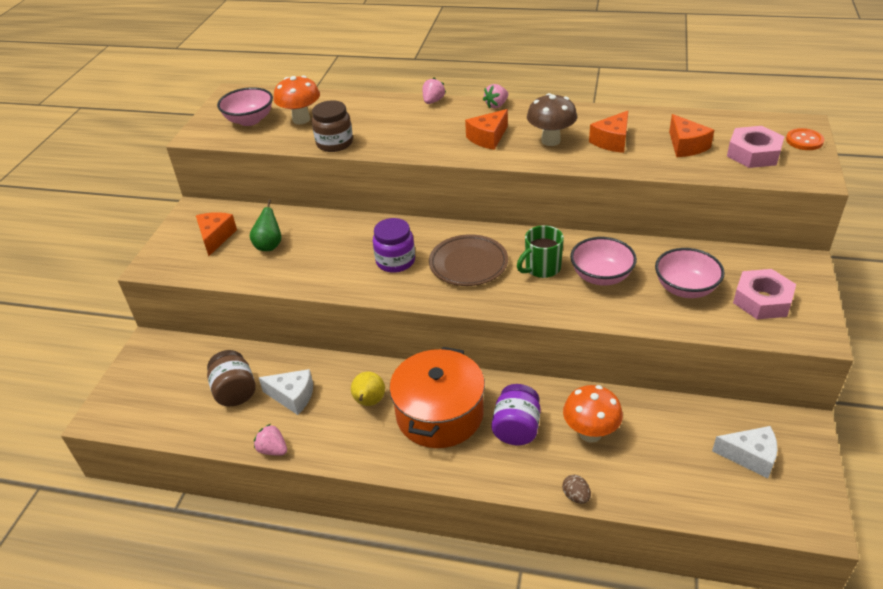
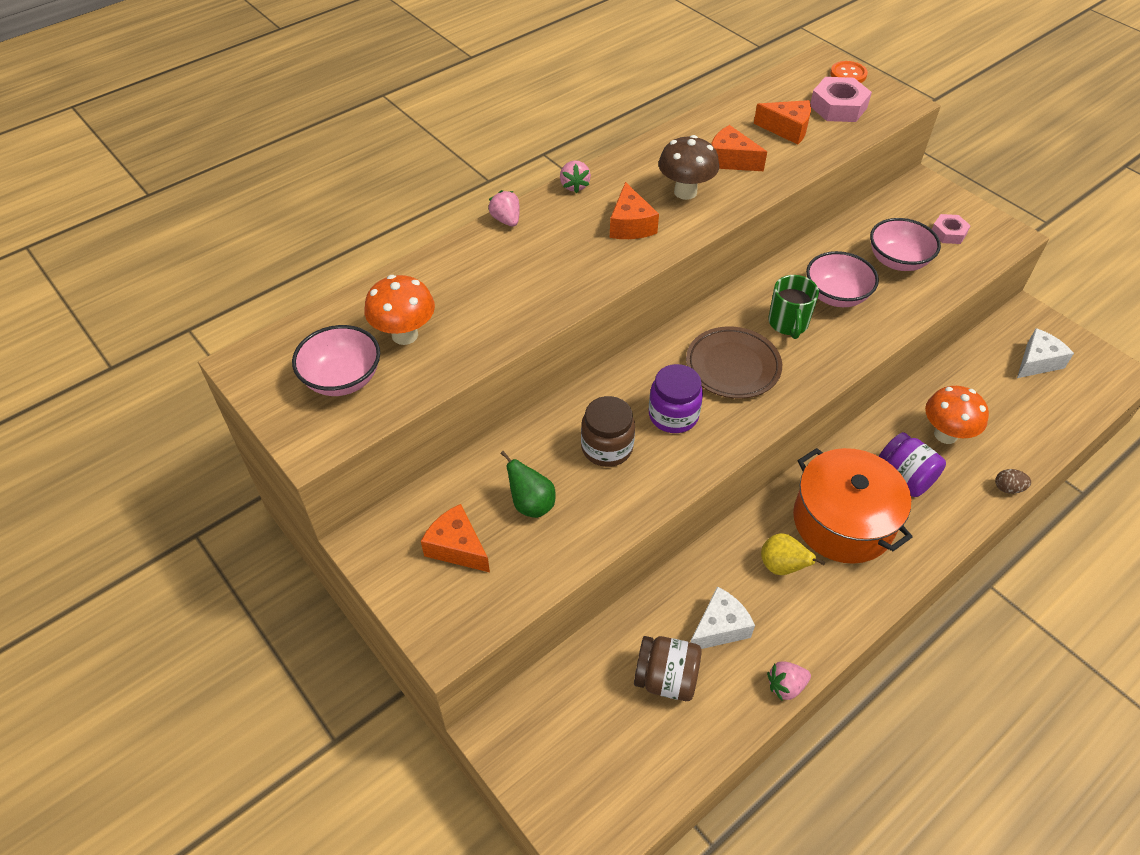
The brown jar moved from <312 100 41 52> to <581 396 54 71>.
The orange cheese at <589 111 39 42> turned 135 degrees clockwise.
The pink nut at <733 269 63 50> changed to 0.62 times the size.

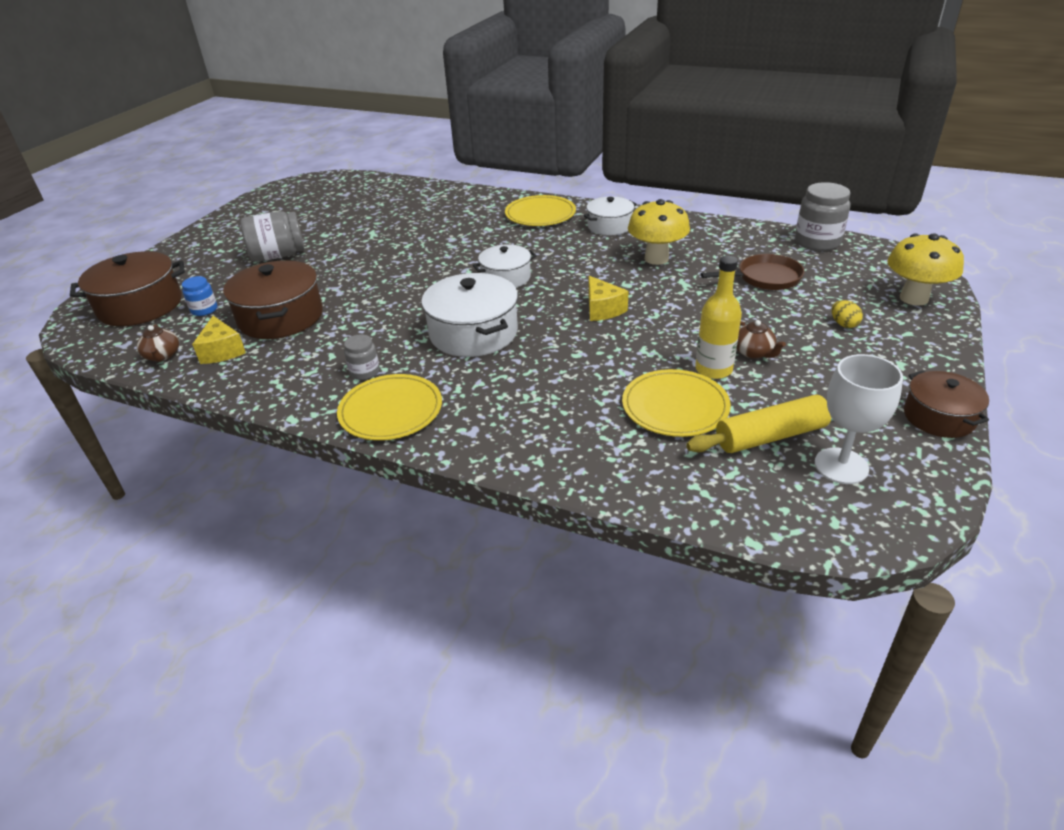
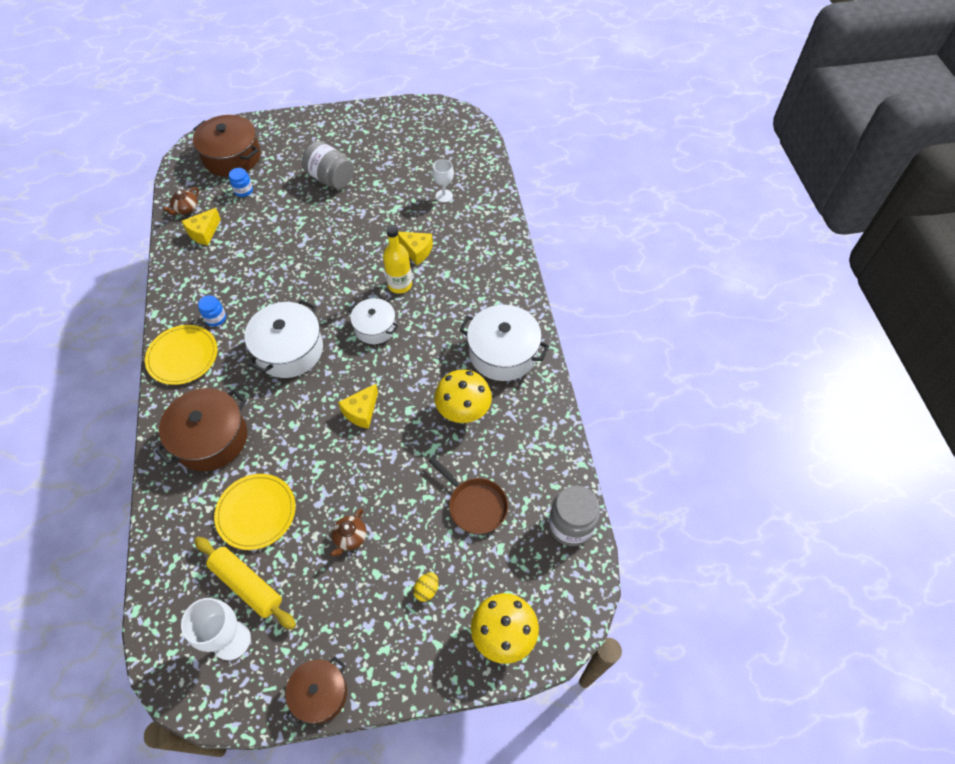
The yellow plate at <505 195 71 31> disappeared.
The yellow cheese at <398 232 35 33> appeared.
The white goblet at <432 159 22 44> appeared.
The brown pot moved from <223 260 100 79> to <155 388 92 83>.
The yellow bottle moved from <695 256 47 123> to <383 225 29 69>.
The grey jar at <344 334 36 46> became the blue jar at <198 295 28 31>.
The white pot at <583 197 54 38> changed to 1.61 times the size.

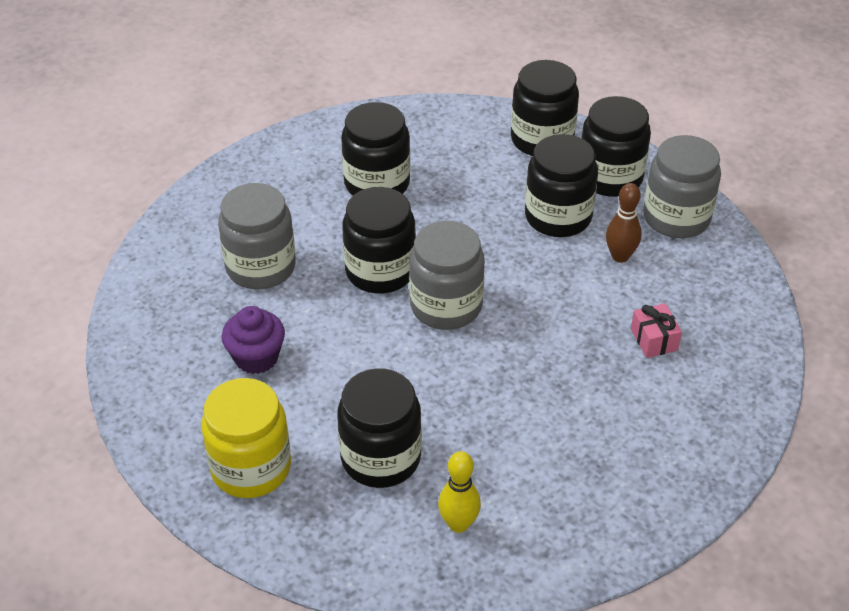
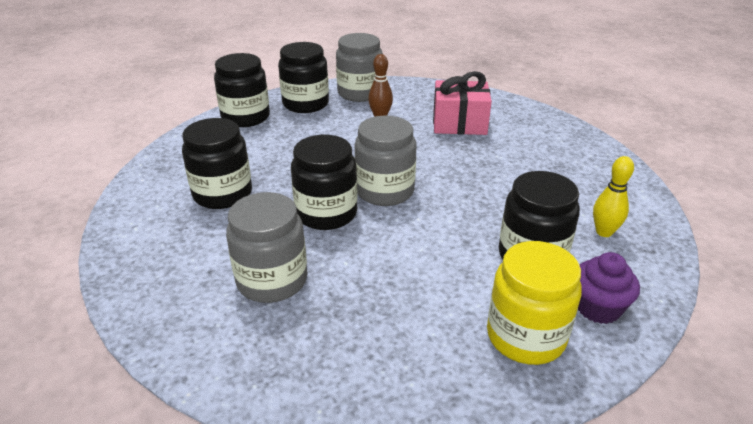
The black jar at <525 134 73 103> disappeared.
The purple cupcake moved from <221 306 64 68> to <578 252 62 72>.
The pink gift at <631 303 51 55> changed to 1.92 times the size.

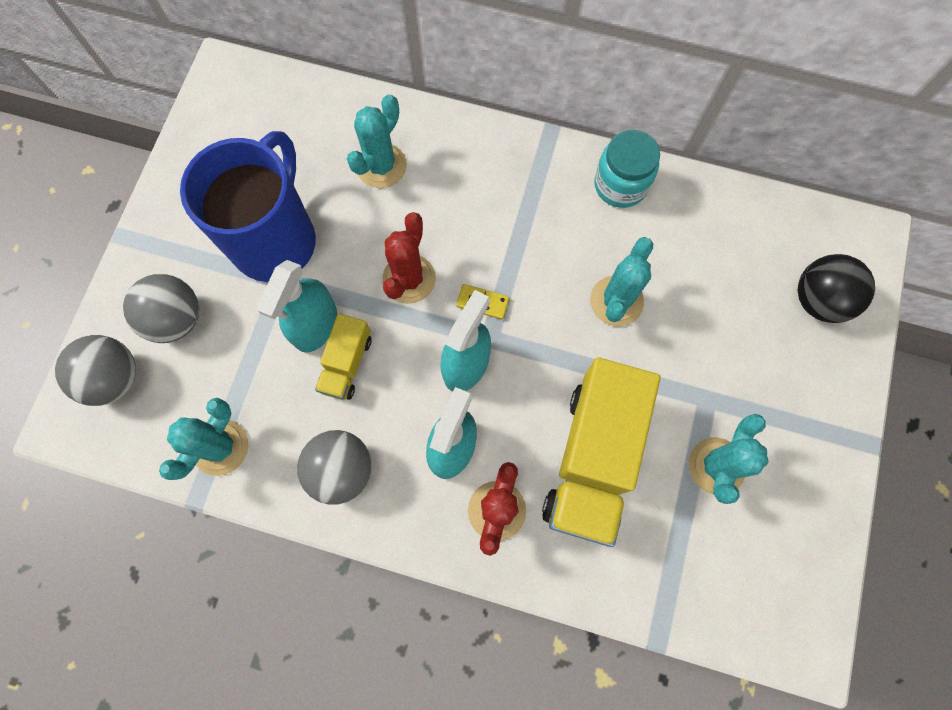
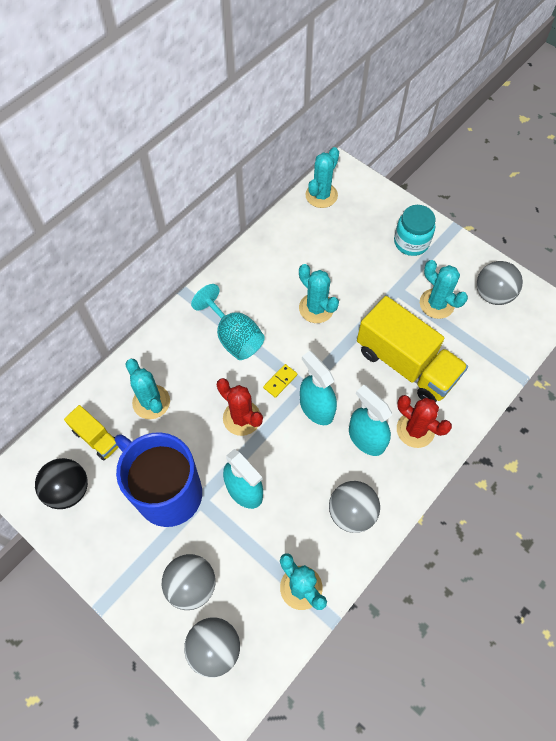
The turquoise goblet at <191 284 74 76> appeared.
The turquoise cactus at <305 147 34 61> appeared.
The grey ball at <477 261 46 44> appeared.
The yellow truck moved from <315 314 56 86> to <64 405 55 55>.
The turquoise jar moved from <594 130 66 78> to <394 205 42 51>.
The black ball moved from <798 254 77 69> to <35 458 53 51>.

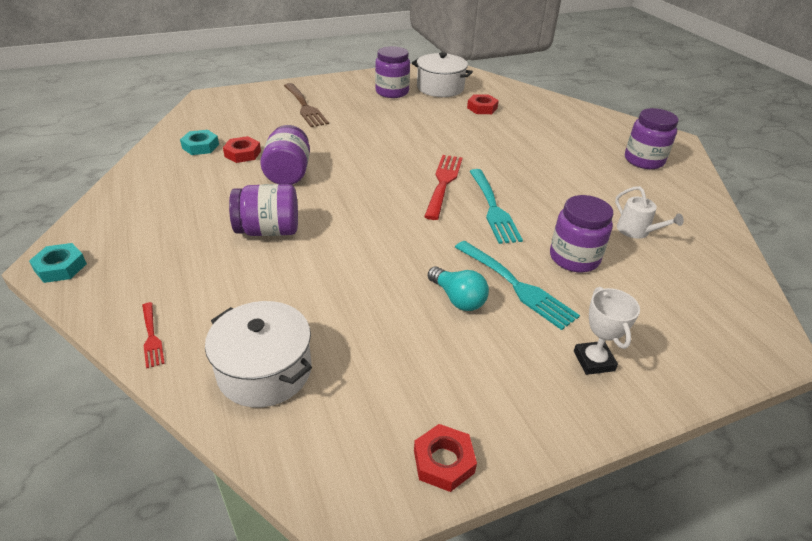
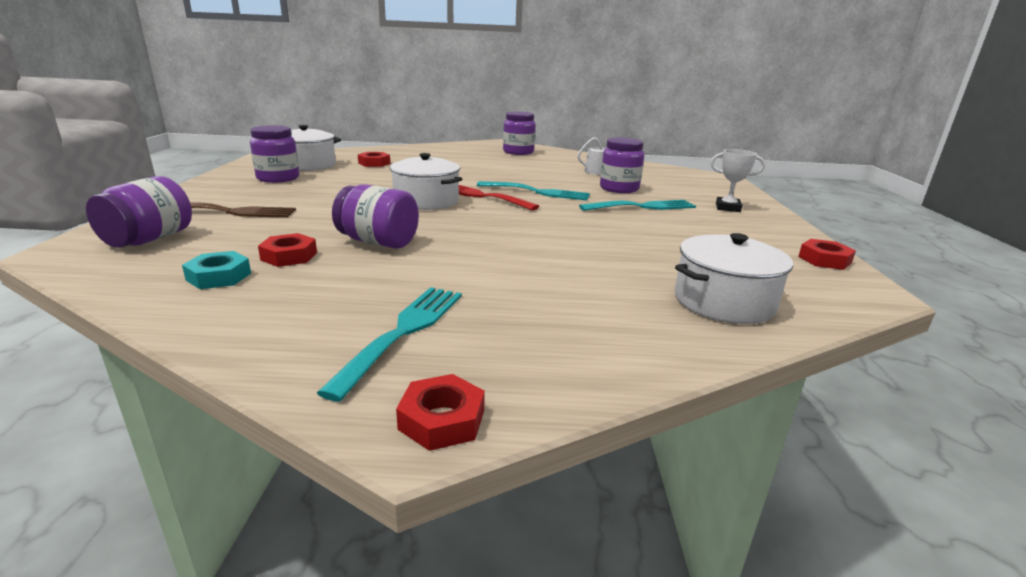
The red fork at <142 302 23 66> disappeared.
The turquoise light bulb at <428 266 61 45> disappeared.
The turquoise fork at <317 287 145 115> appeared.
The white pot at <390 153 72 57> appeared.
The purple jar moved from <229 184 69 52> to <86 176 106 72>.
The turquoise nut at <29 243 58 40> became the red nut at <396 374 89 77>.

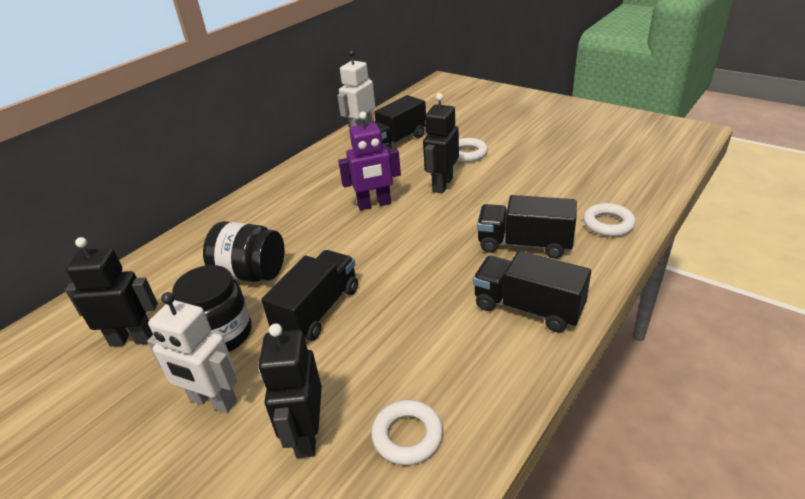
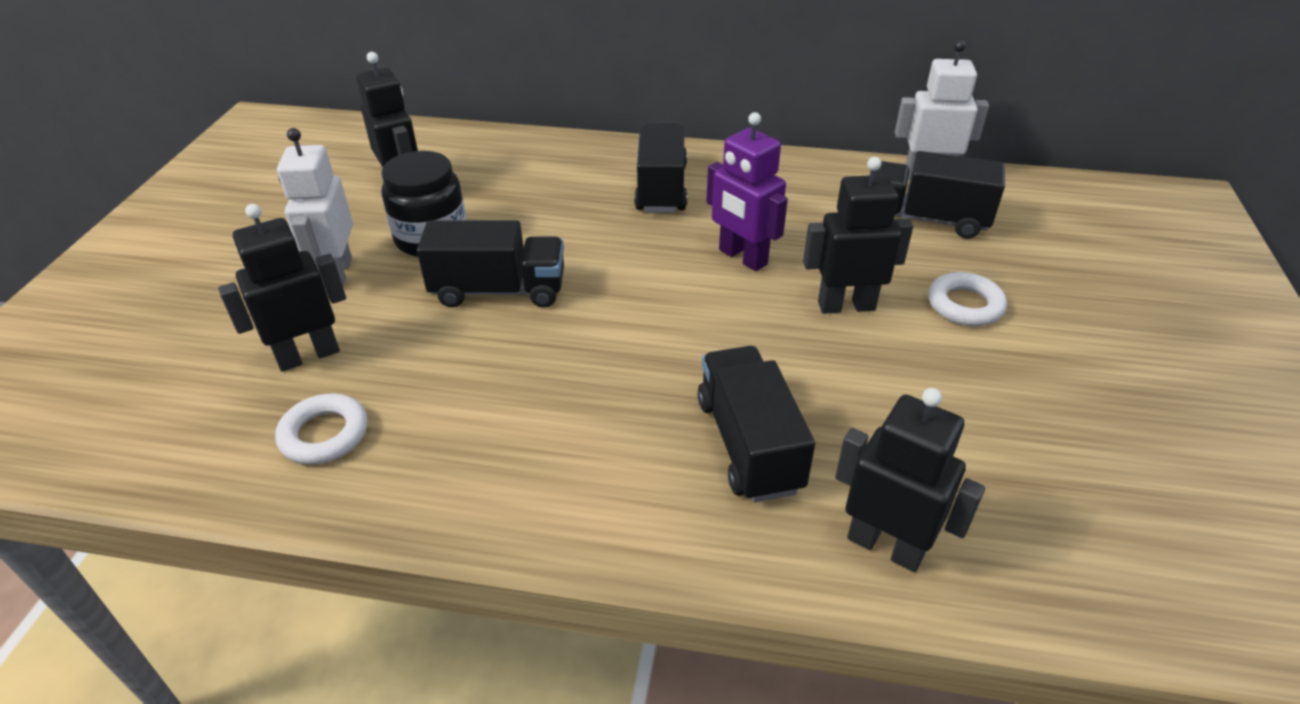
The black jar at <203 221 82 61> disappeared.
The black truck moved from <473 251 118 81> to <634 122 53 91>.
The white ring at <583 203 53 34> was replaced by the black robot at <835 388 150 184>.

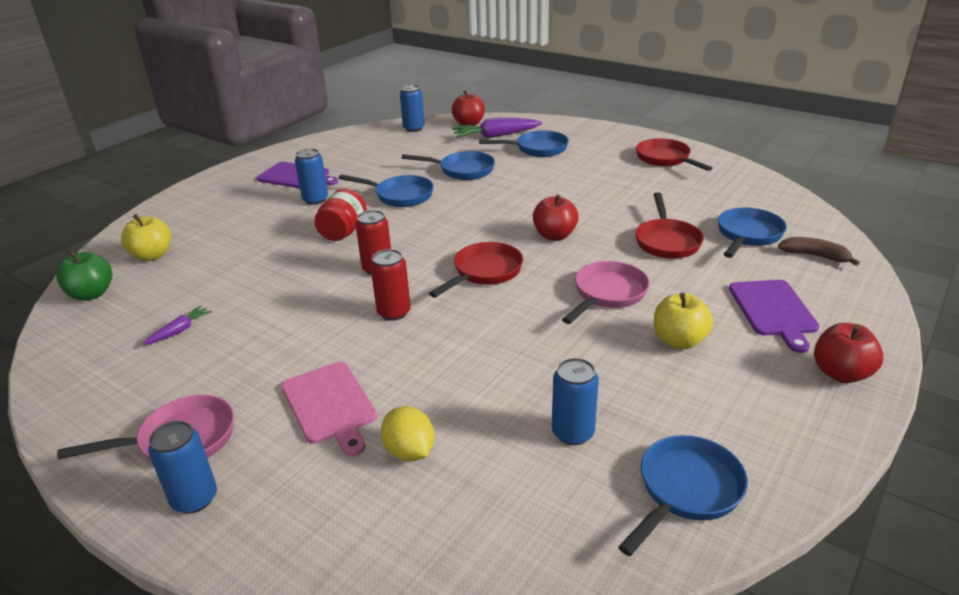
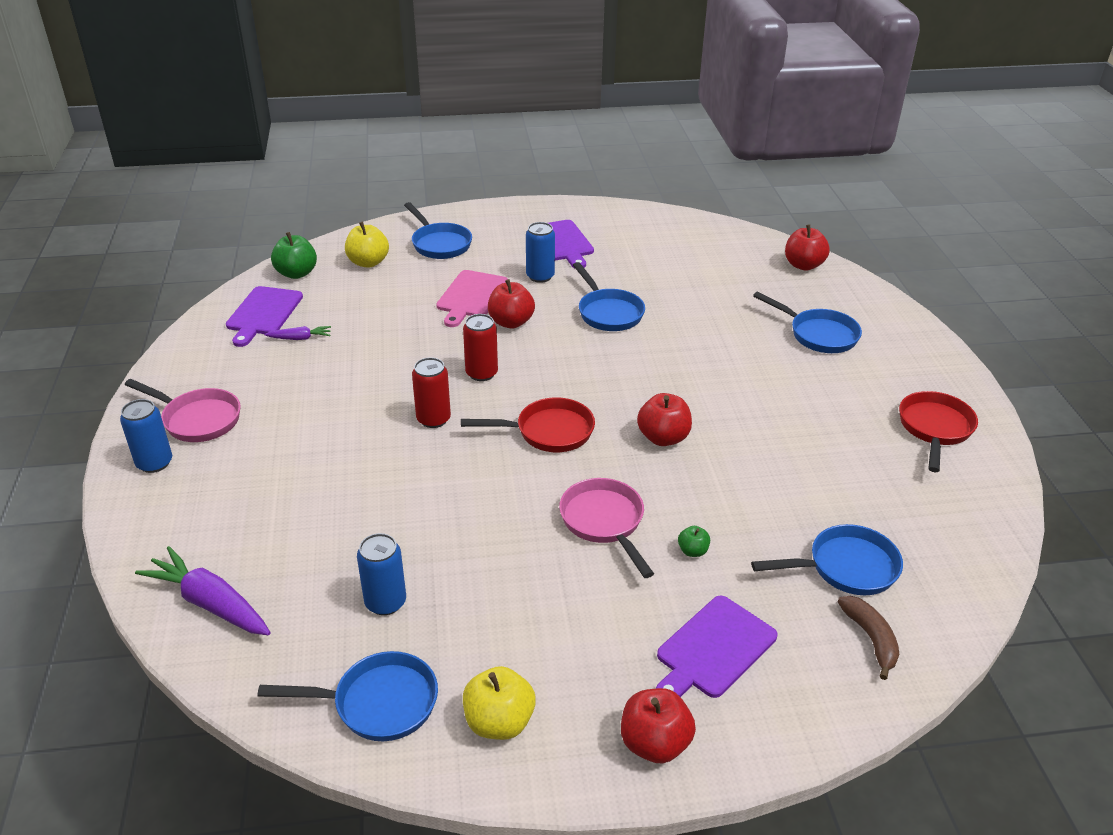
The yellow lemon at <381 406 53 55> disappeared.
The blue can at <400 85 25 47> disappeared.
The red pan at <635 192 69 67> disappeared.
The purple cutting board at <226 286 77 61> appeared.
The green apple at <678 526 32 31> appeared.
The pink cutting board moved from <281 362 96 94> to <436 270 72 57>.
The blue pan moved from <402 151 93 29> to <404 202 68 57>.
The purple carrot moved from <452 118 90 20> to <135 546 136 89>.
The yellow apple moved from <654 293 59 57> to <463 666 73 74>.
The red jar at <314 189 53 52> was replaced by the red apple at <488 279 47 50>.
The pink pan at <562 261 87 63> turned 105 degrees counterclockwise.

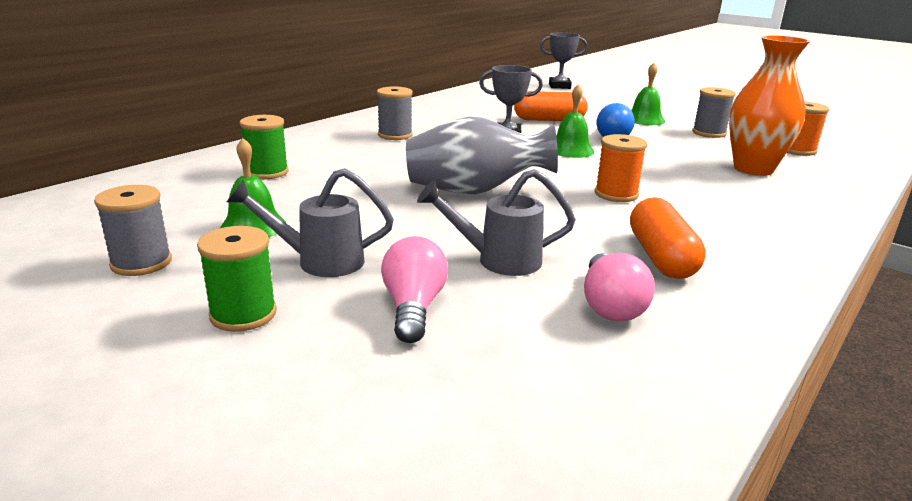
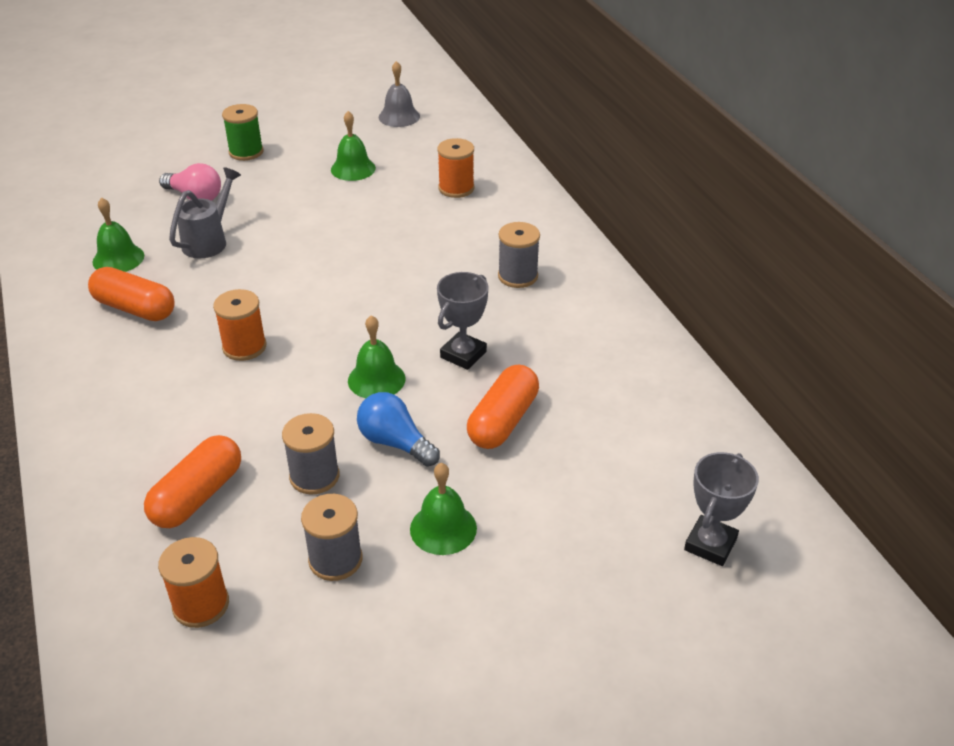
The grey watering can at <227 168 167 109> disappeared.
The grey vase at <406 116 152 78> disappeared.
The grey bell at <379 61 41 66> appeared.
The grey spool moved from <94 185 78 91> to <282 413 57 82>.
The pink light bulb at <584 253 71 68> was replaced by the green bell at <92 197 52 75>.
The orange vase at <729 35 81 141> was replaced by the orange capsule at <144 435 97 93>.
The green spool at <240 115 49 64> became the orange spool at <437 138 37 60>.

